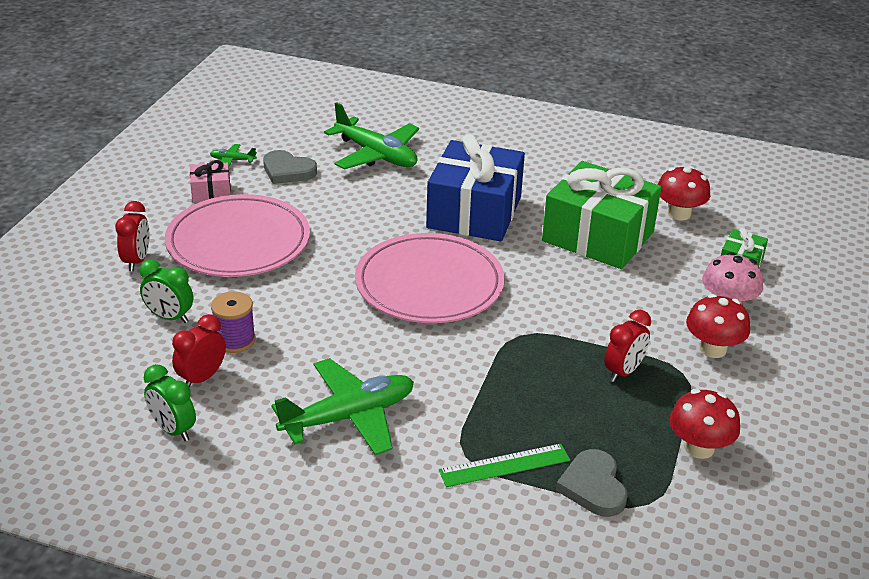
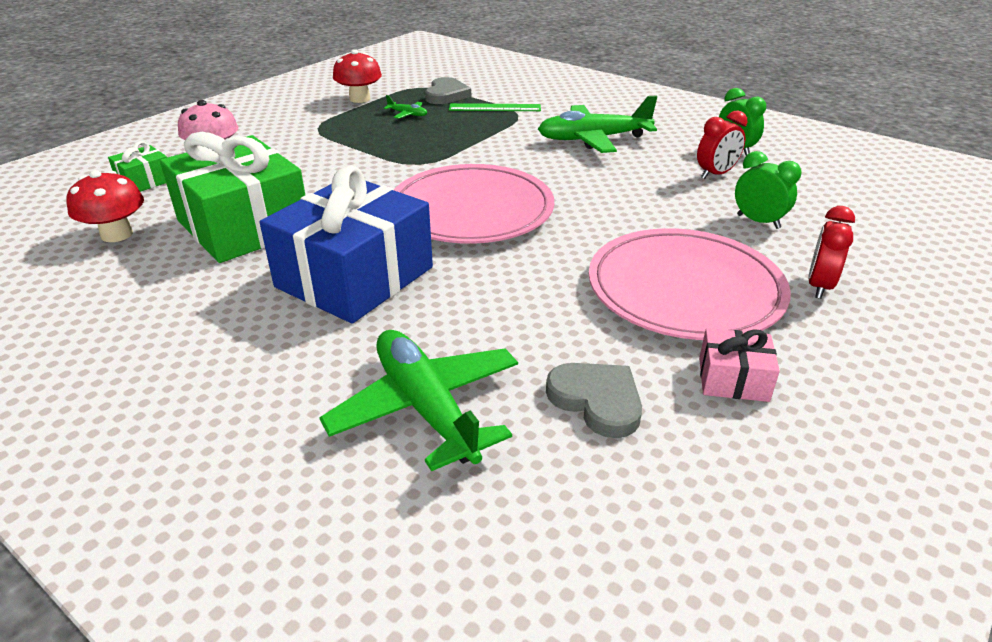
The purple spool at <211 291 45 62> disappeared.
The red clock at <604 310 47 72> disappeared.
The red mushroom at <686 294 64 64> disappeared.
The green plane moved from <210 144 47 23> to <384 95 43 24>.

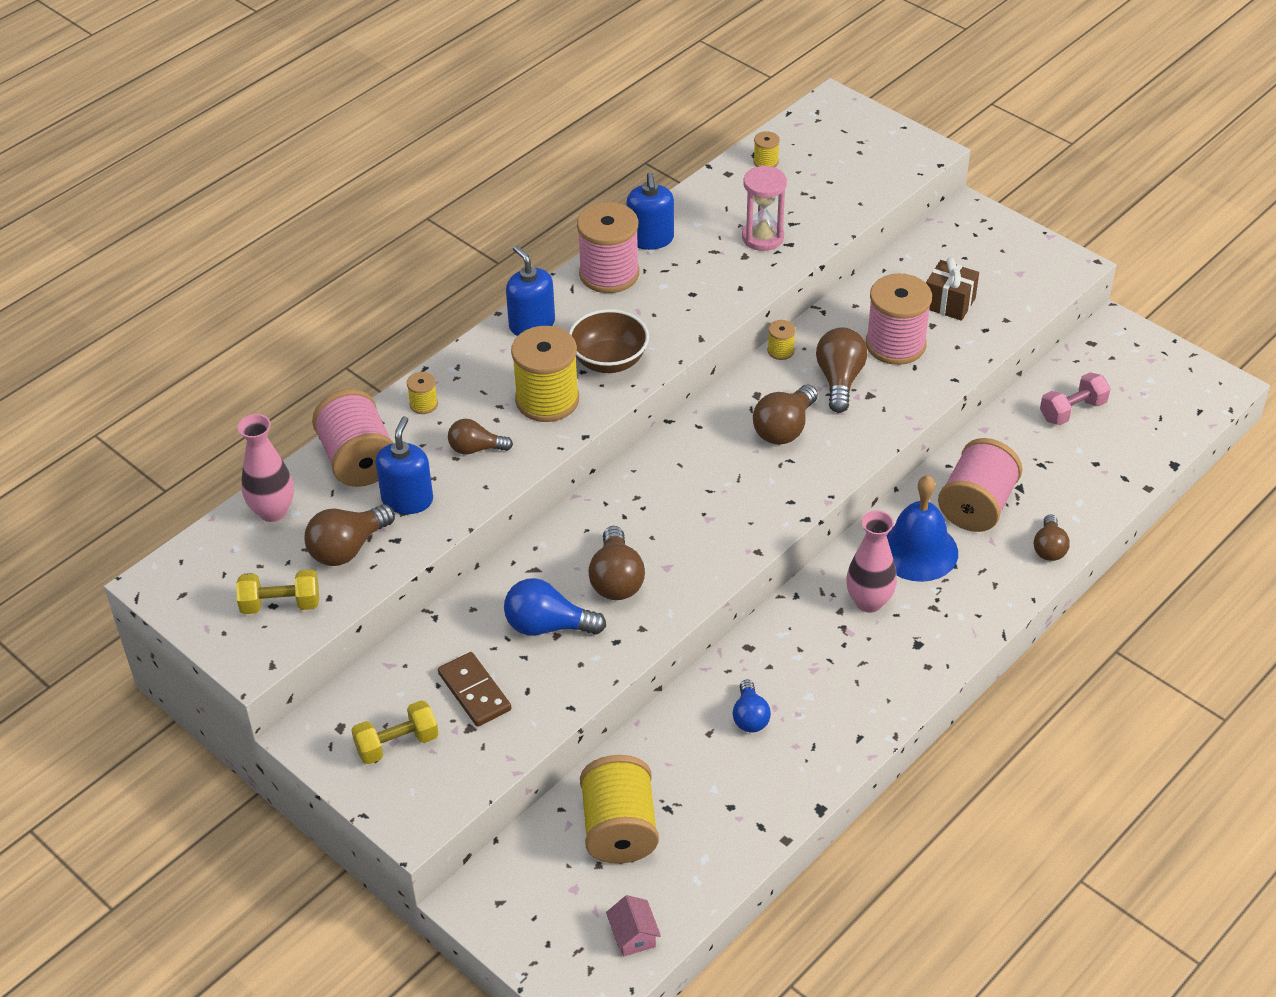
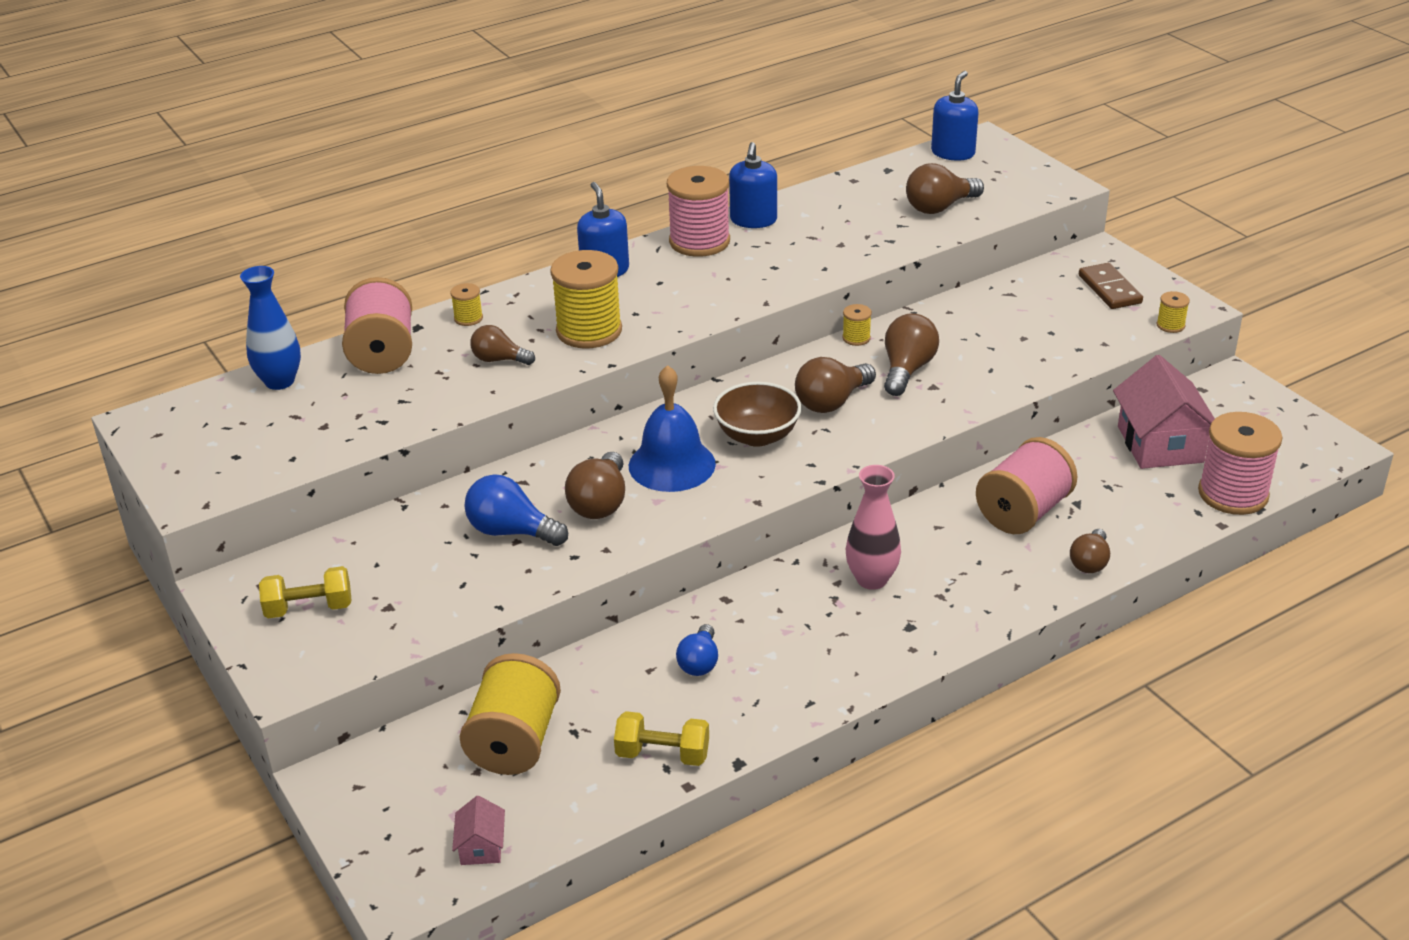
The pink hourglass at <742 166 45 85> disappeared.
The brown gift at <926 257 53 64> disappeared.
The yellow dumbbell moved from <236 569 83 45> to <614 711 95 55>.
The brown light bulb moved from <304 504 91 62> to <906 163 78 51>.
The blue soap dispenser moved from <375 416 58 98> to <931 71 47 90>.
The brown domino moved from <438 652 73 75> to <1079 263 64 46>.
The brown bowl moved from <569 309 80 64> to <713 382 89 65>.
The yellow spool moved from <753 131 27 36> to <1157 291 33 42>.
The pink spool moved from <866 273 66 92> to <1198 412 85 103>.
The blue bell moved from <887 475 71 107> to <629 365 87 127>.
The pink dumbbell at <1040 372 71 53> was replaced by the pink house at <1113 355 102 114>.
The pink vase at <238 414 56 108> became the blue vase at <240 266 61 124>.

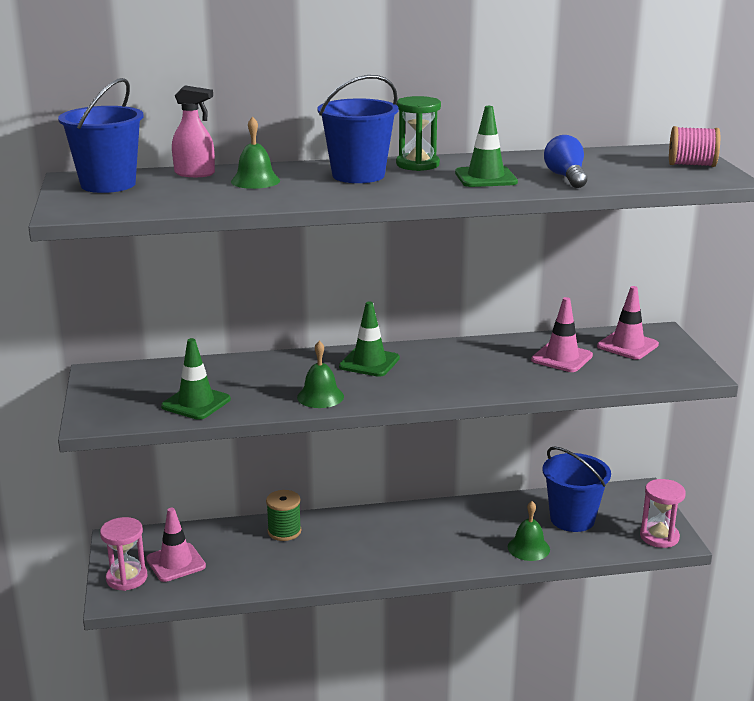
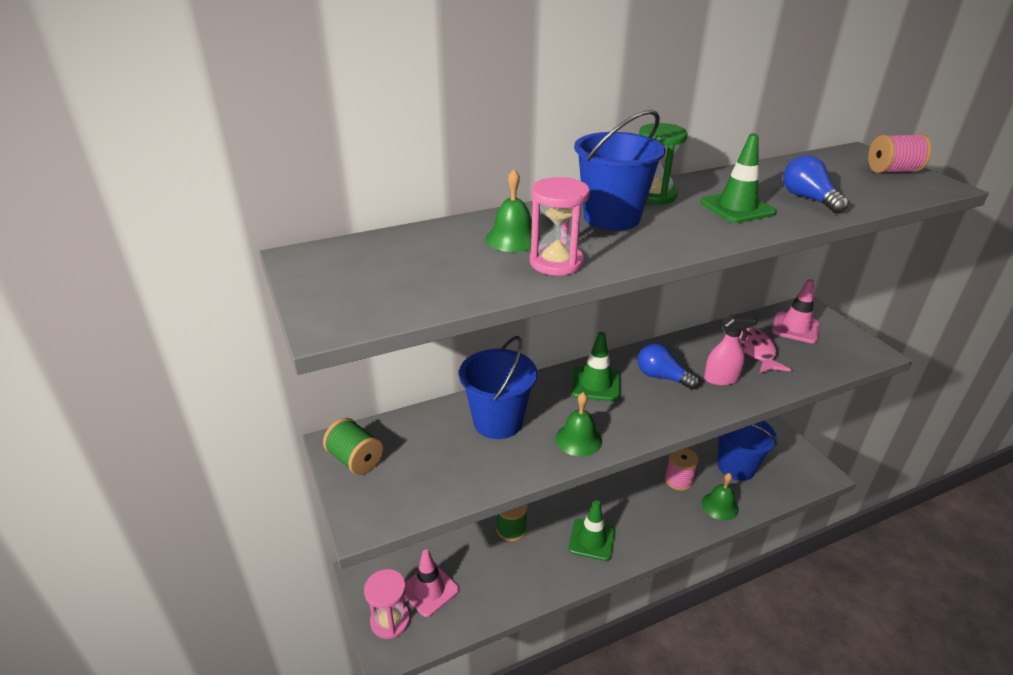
The green spool at <323 418 60 57> appeared.
The blue light bulb at <638 343 62 47> appeared.
The pink spool at <665 448 34 43> appeared.
The blue bucket moved from <58 78 86 115> to <459 336 78 103>.
The green traffic cone moved from <161 338 70 82> to <568 500 47 61>.
The pink spray bottle moved from <172 86 43 91> to <704 314 54 72>.
The pink hourglass moved from <640 479 46 69> to <530 177 60 98>.
The pink traffic cone at <531 297 62 75> was replaced by the pink fish at <739 327 52 47>.

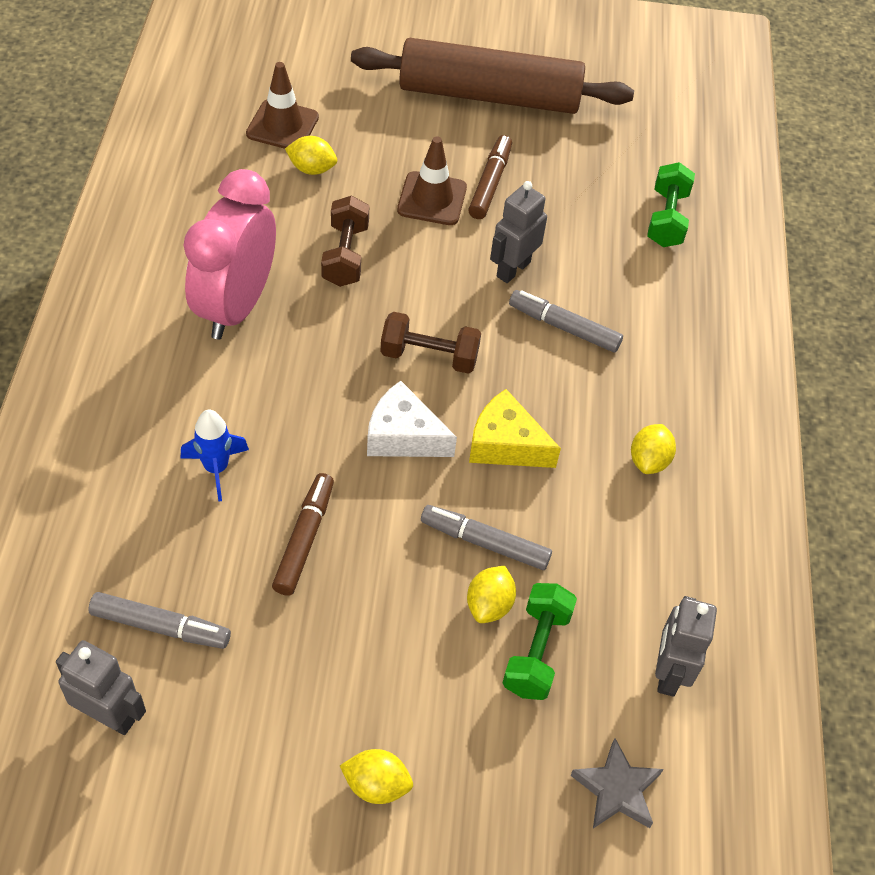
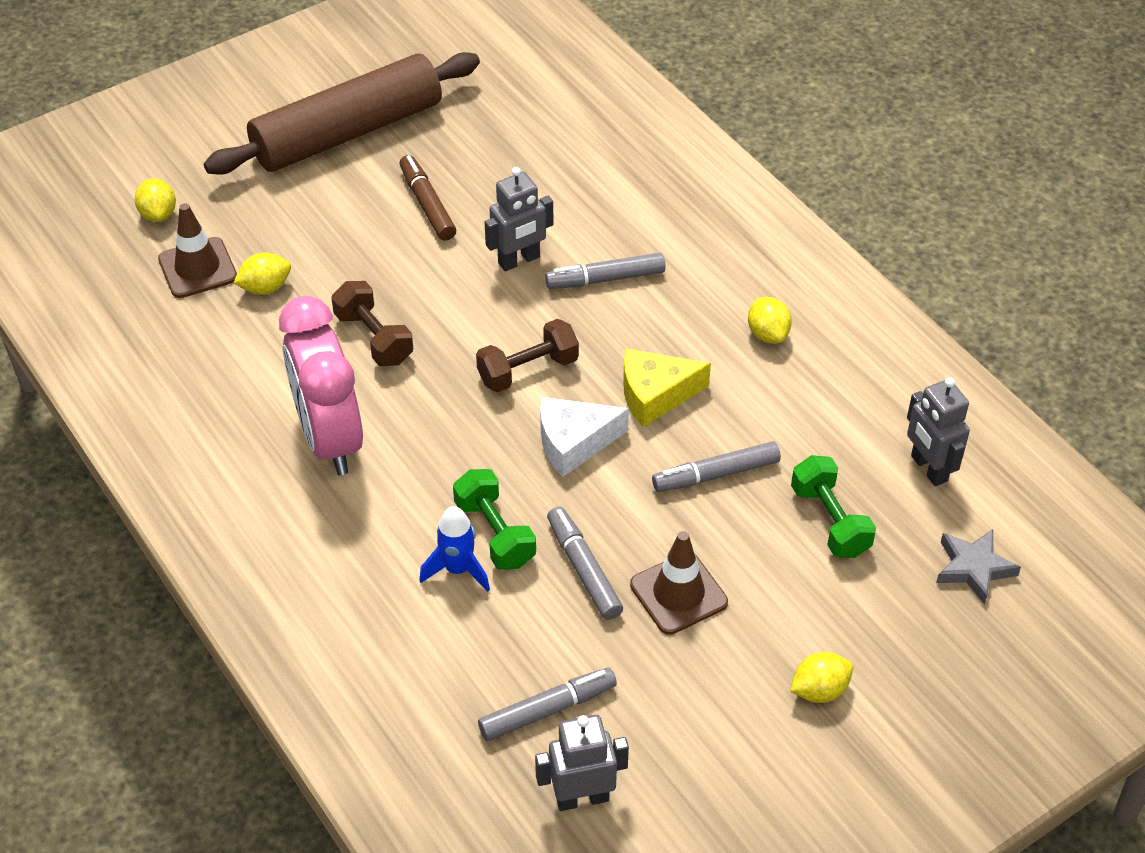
The brown traffic cone moved from <397 137 70 88> to <630 531 98 104>.
The yellow lemon moved from <467 566 49 57> to <135 178 41 44>.
The green dumbbell moved from <647 162 48 85> to <453 469 83 101>.
The brown marker at <272 473 62 123> became the grey marker at <547 506 76 114>.
The grey robot at <490 181 57 102> turned 120 degrees counterclockwise.

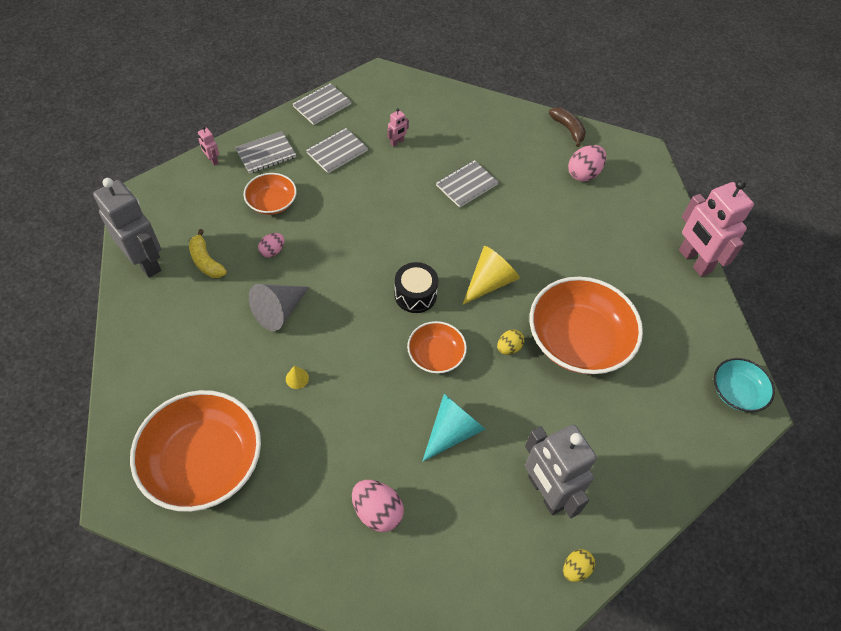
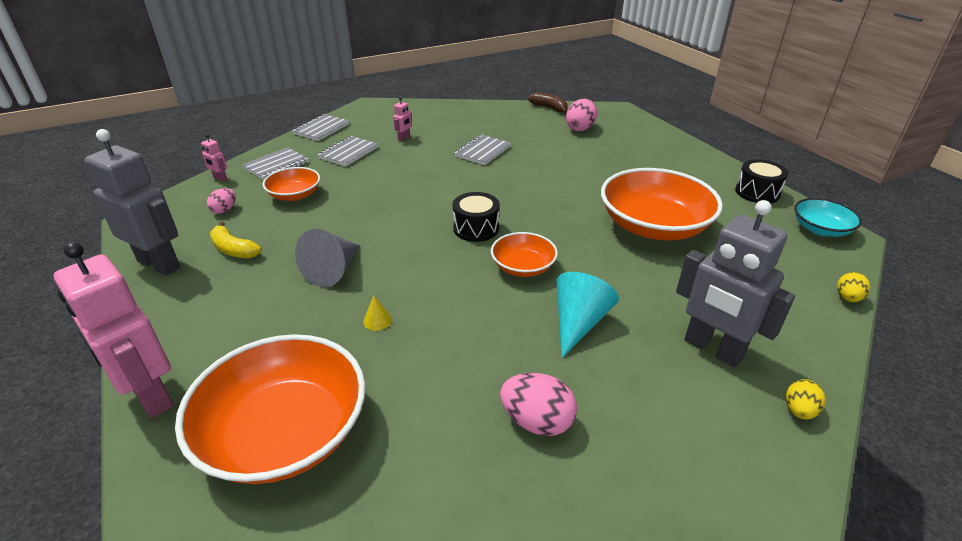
The yellow cone at <462 246 58 59> disappeared.
The black drum at <735 159 54 44> appeared.
The pink egg moved from <258 233 26 24> to <207 188 29 26>.
The yellow egg moved from <497 330 27 25> to <837 272 33 30>.
The pink robot moved from <679 180 75 97> to <53 242 121 176>.

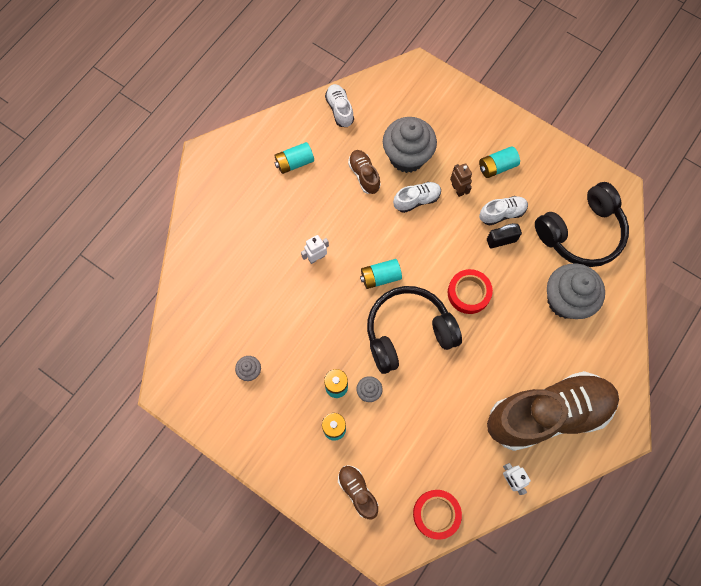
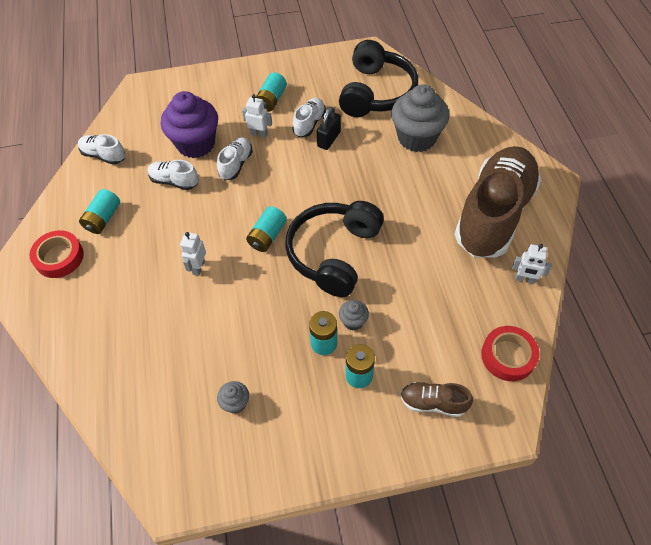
The red tape moved from <448 269 45 45> to <30 230 54 48>.
The brown shoe at <348 150 33 44> became the white shoe at <148 160 51 30>.
The grey cupcake at <383 117 54 56> became the purple cupcake at <161 91 57 67>.
The brown robot at <450 163 22 34> became the white robot at <242 94 30 44>.

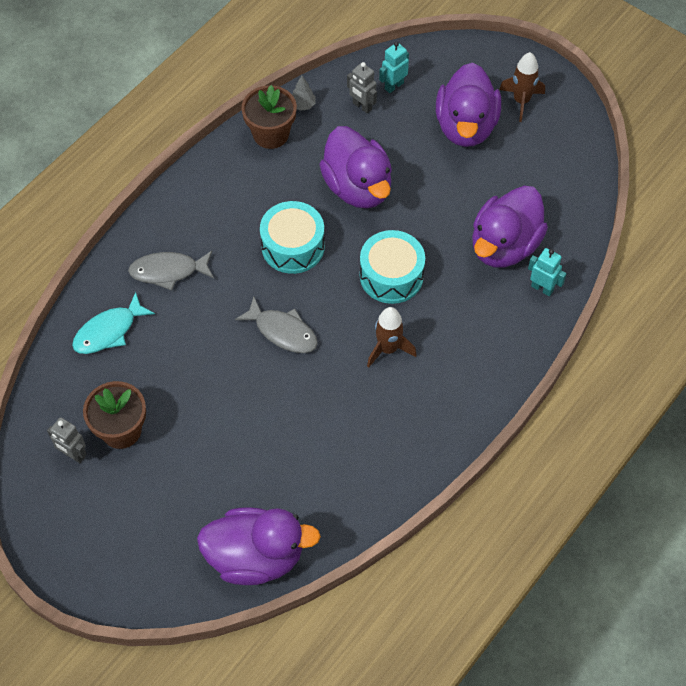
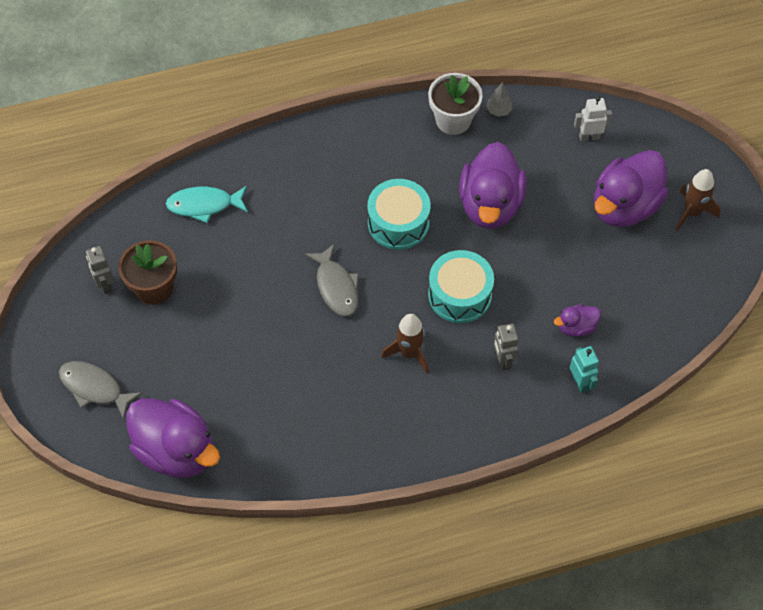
The grey fish moved from <128 251 86 40> to <59 361 83 59>.
The grey robot moved from <347 62 30 52> to <494 323 25 47>.
The brown flower pot at <241 85 56 64> became the white flower pot at <428 73 55 62>.
The turquoise robot at <379 42 30 51> became the white robot at <574 96 38 45>.
The purple duck at <472 186 76 82> changed to 0.47 times the size.

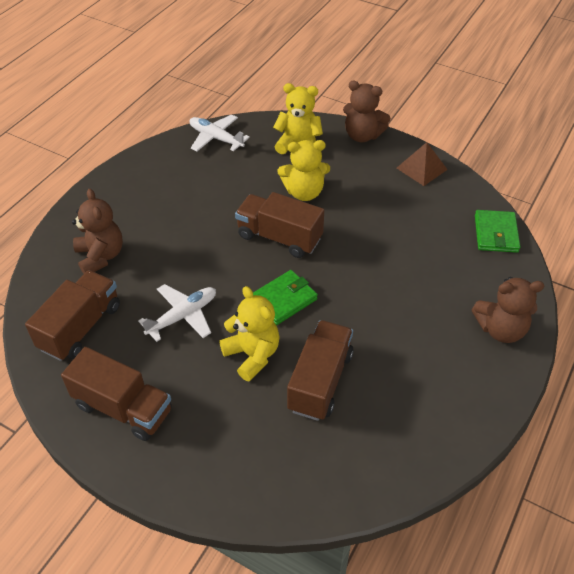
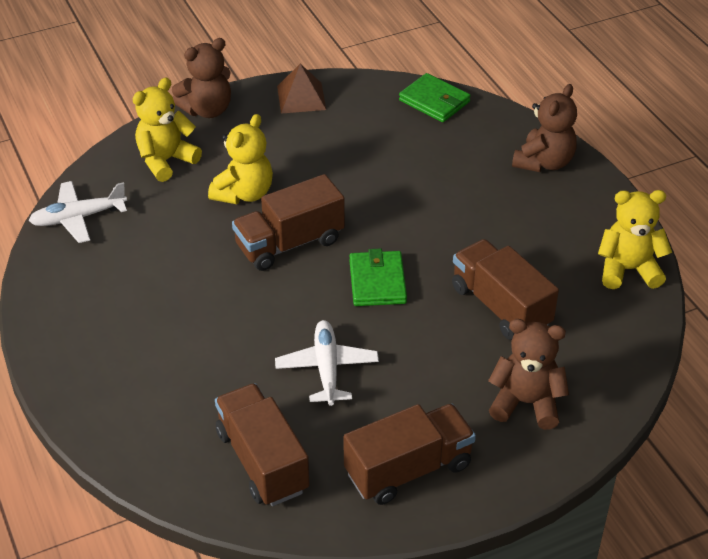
The brown teddy bear moved from <72 189 51 85> to <488 319 81 111>.
The yellow teddy bear moved from <219 286 61 96> to <598 190 74 99>.

